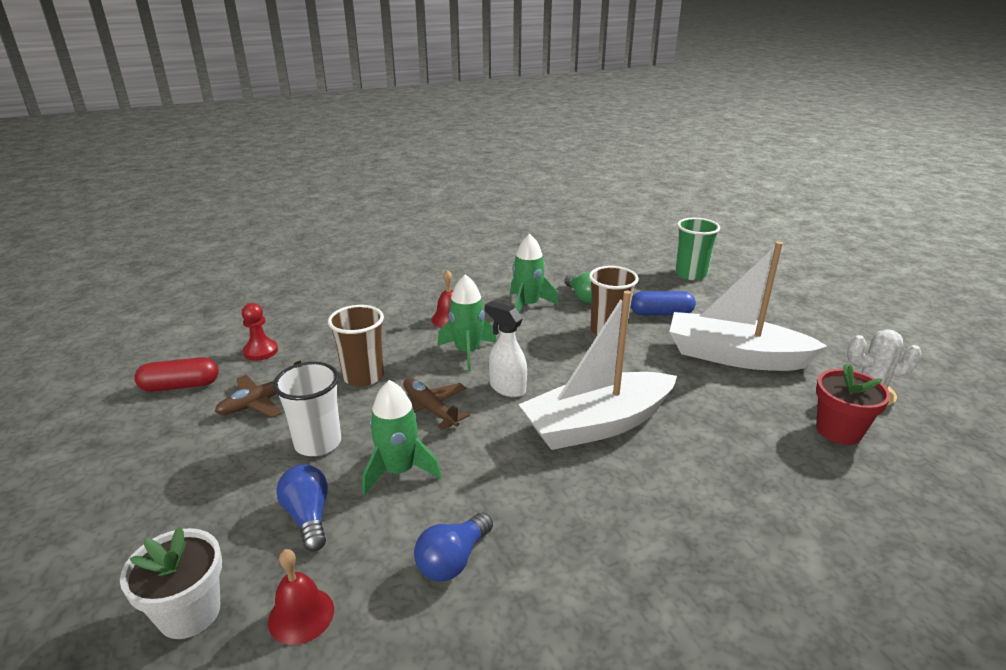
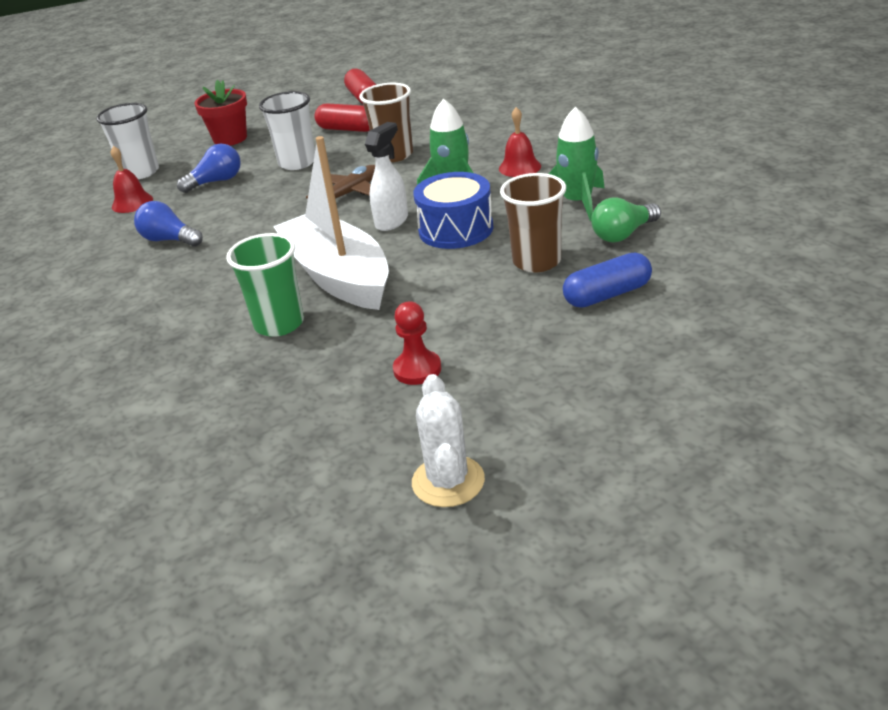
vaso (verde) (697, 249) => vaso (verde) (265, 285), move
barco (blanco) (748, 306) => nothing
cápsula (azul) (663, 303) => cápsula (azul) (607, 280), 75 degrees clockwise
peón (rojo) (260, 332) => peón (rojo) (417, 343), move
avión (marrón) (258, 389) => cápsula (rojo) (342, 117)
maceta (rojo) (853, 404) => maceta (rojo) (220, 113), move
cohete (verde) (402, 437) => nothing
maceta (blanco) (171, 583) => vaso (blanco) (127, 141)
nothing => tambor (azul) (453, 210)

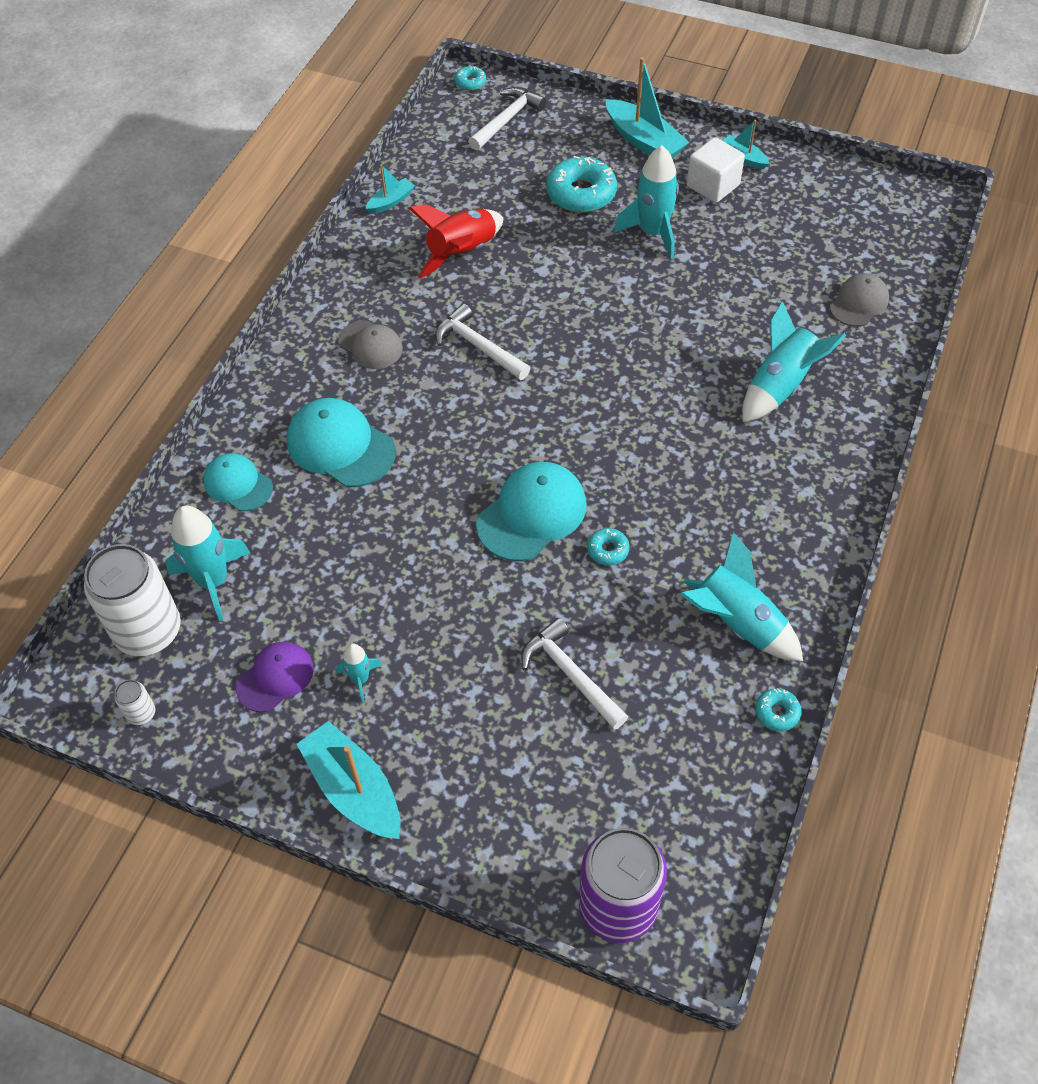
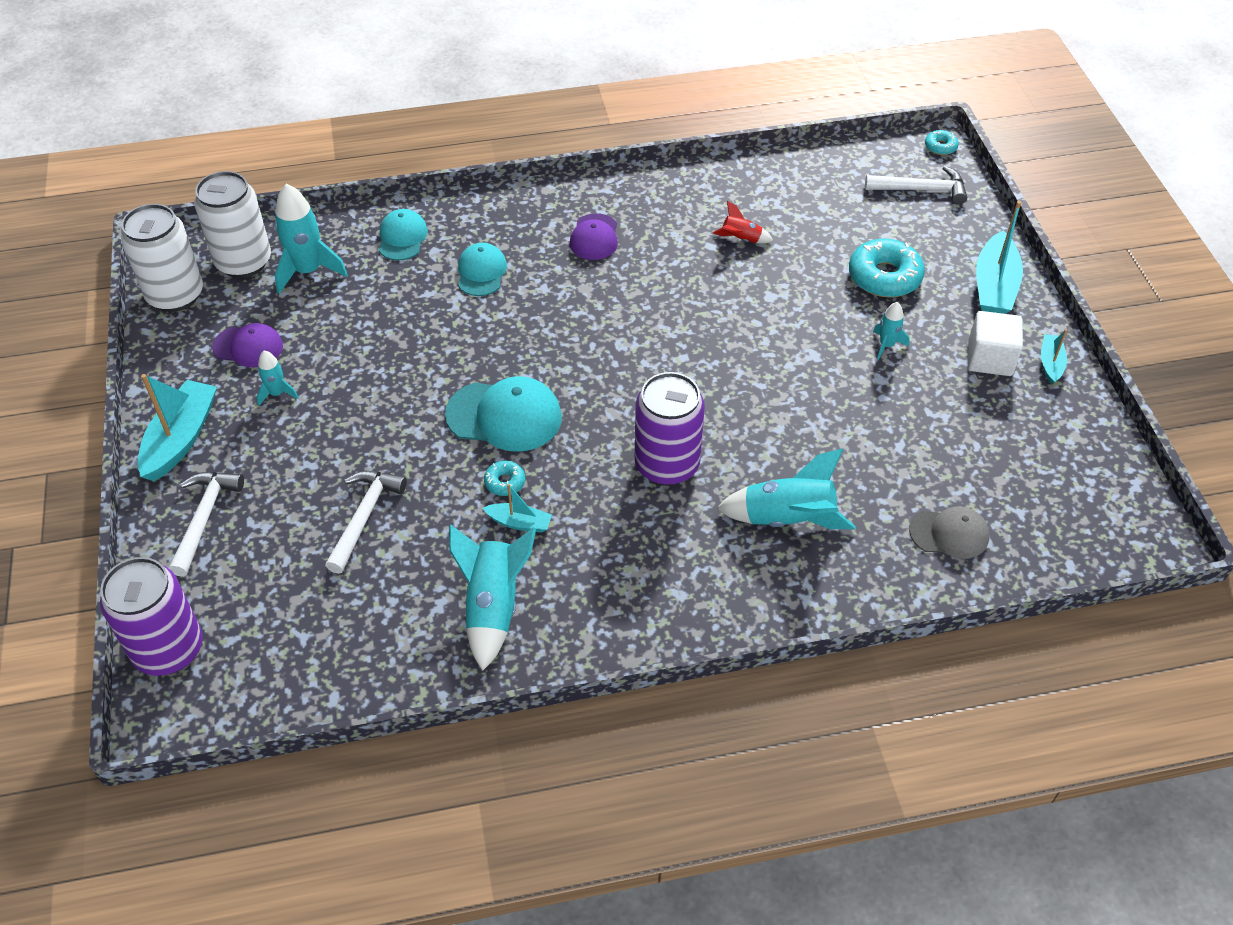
cohete (turquesa) (646, 202) => cohete (turquesa) (891, 331), x0.52
barco (turquesa) (390, 189) => barco (turquesa) (517, 508), move
cohete (rojo) (456, 241) => cohete (rojo) (743, 222), x0.52
martillo (blanco) (482, 342) => martillo (blanco) (206, 524), move
gorra (gris) (370, 344) => gorra (morado) (594, 236)
gorra (turquesa) (341, 442) => gorra (turquesa) (482, 269), x0.63
lata (blanco) (134, 702) => lata (blanco) (162, 258), x2.40
rosquilla (turquesa) (778, 709) => nothing
nothing => lata (morado) (670, 429)

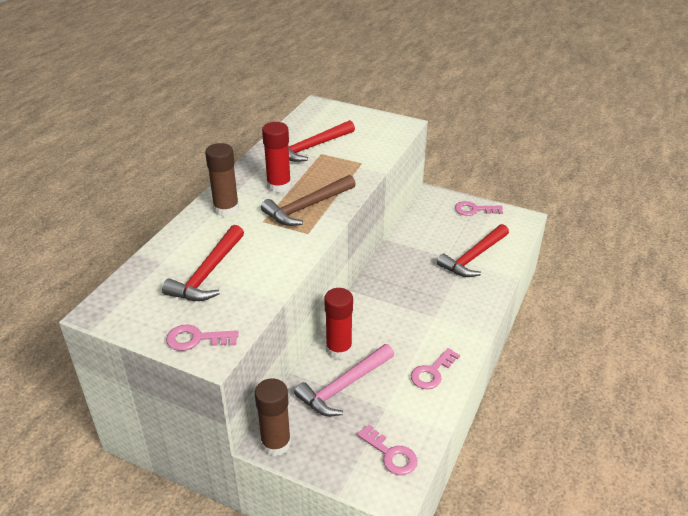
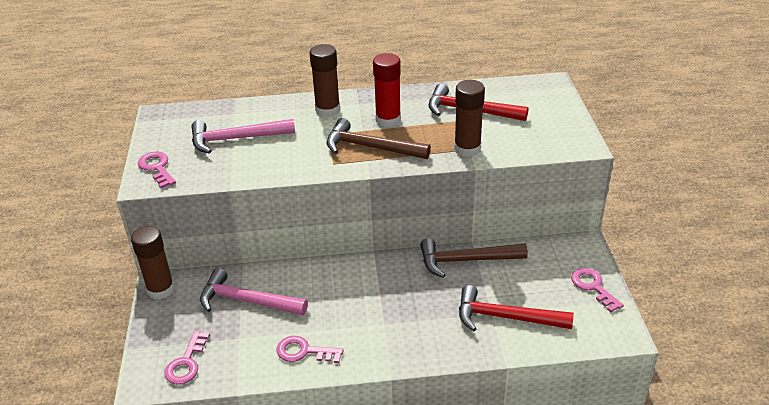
martillo (rojo) (203, 263) => martillo (rosa) (243, 136)
barra de pegamento (rojo) (338, 323) => nothing
nothing => barra de pegamento (marrón) (469, 118)
nothing => martillo (marrón) (474, 258)

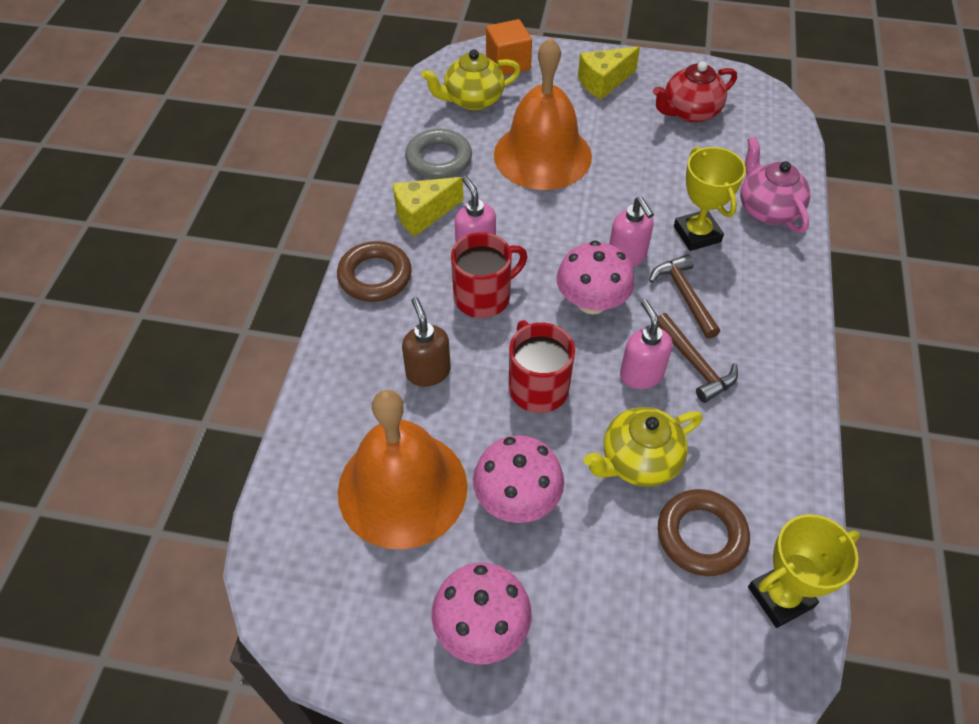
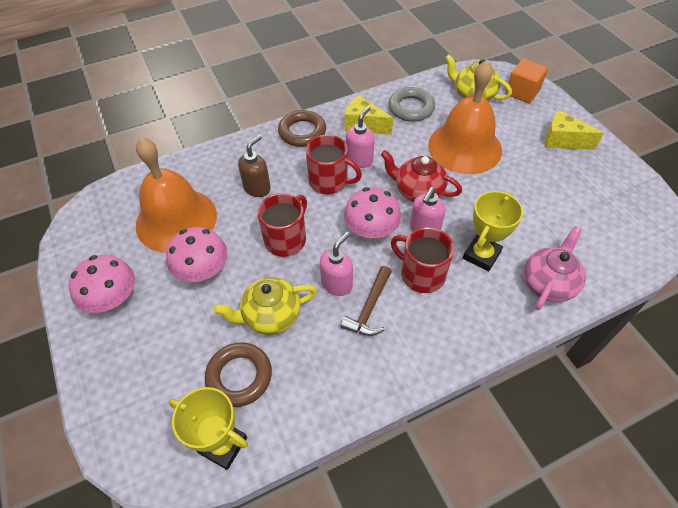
tetera (rojo) (695, 92) => tetera (rojo) (421, 176), move
martillo (marrón) (684, 296) => taza (rojo) (422, 260)
tetera (amarillo) (643, 447) => tetera (amarillo) (265, 306), 45 degrees counterclockwise

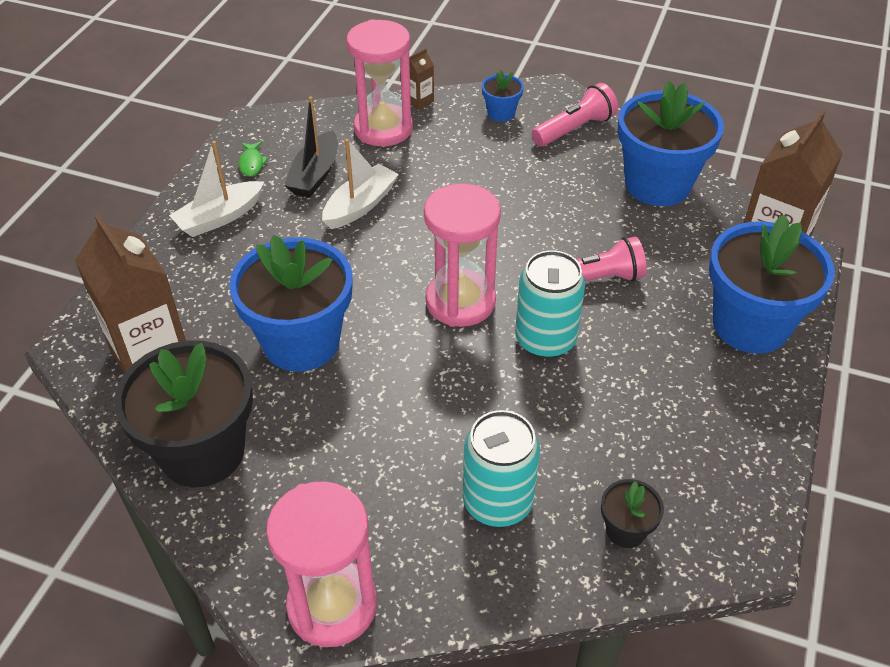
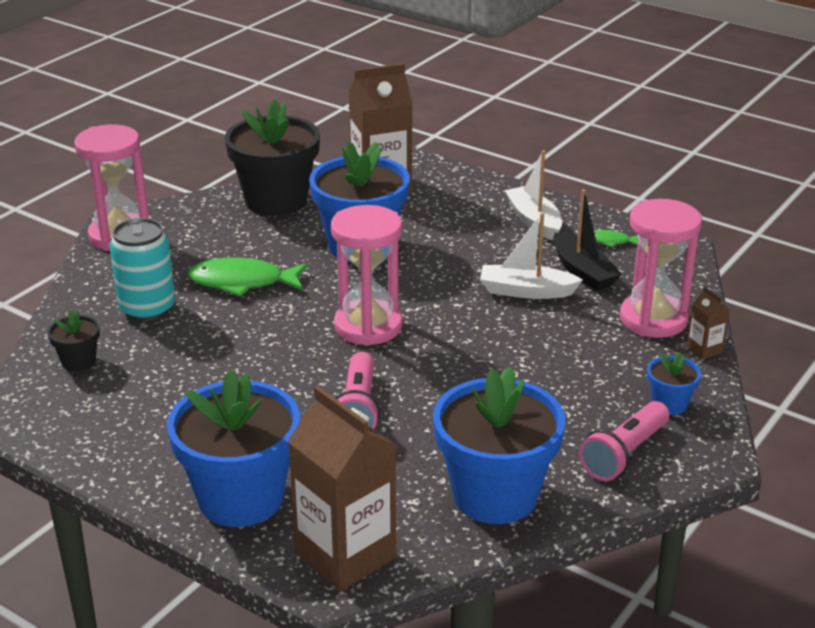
lámpara de mano (rosa) (575, 115) => lámpara de mano (rosa) (624, 441), 60 degrees clockwise
barco (negro) (311, 147) => barco (negro) (587, 240), 150 degrees counterclockwise
barco (blanco) (360, 184) => barco (blanco) (531, 256), 135 degrees clockwise
lata (turquesa) (550, 304) => nothing
nothing => pez (verde) (247, 277)

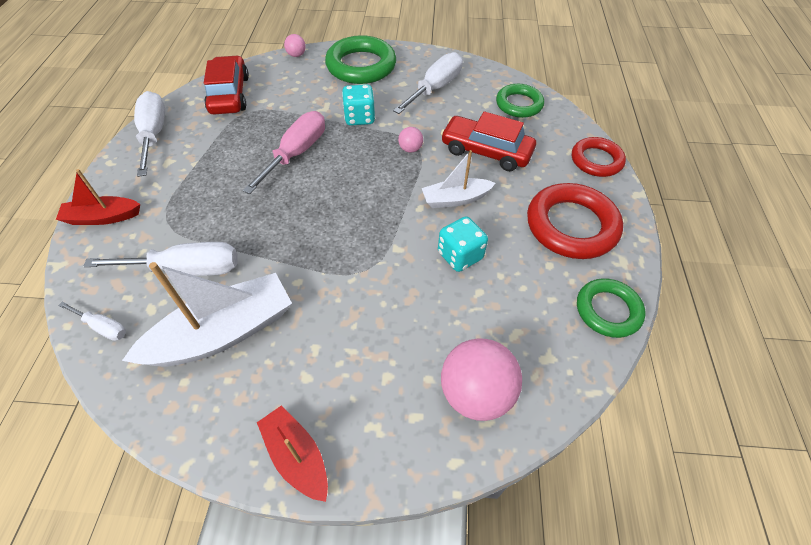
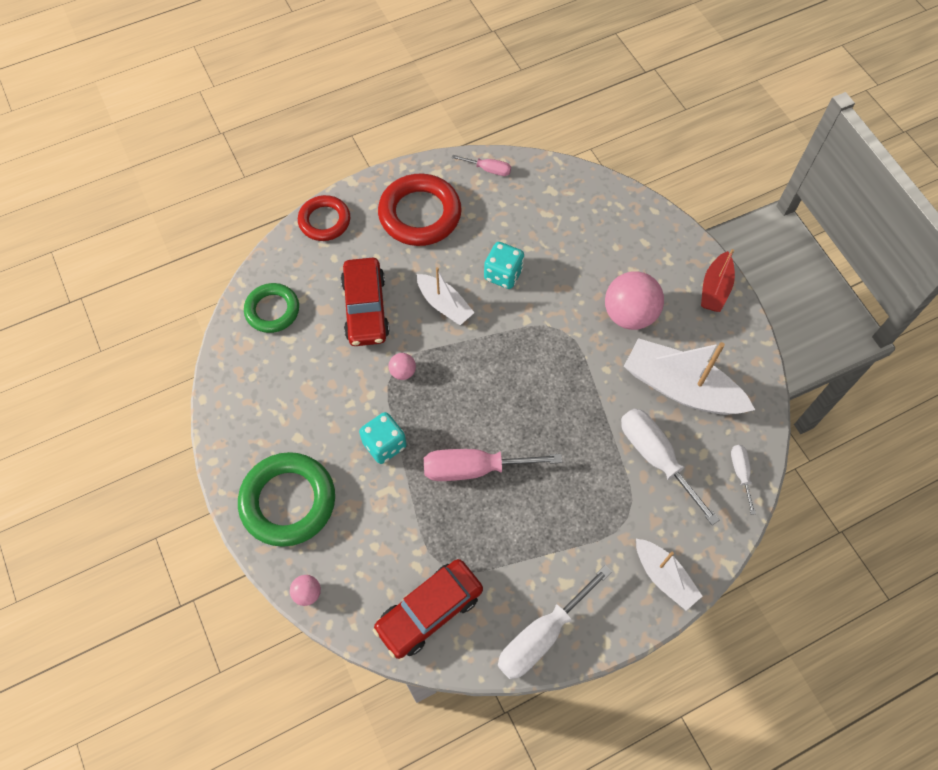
destornillador (blanco) (428, 83) => nothing
barco (rojo) (98, 197) => barco (blanco) (669, 575)
anillo (verde) (611, 308) => destornillador (rosa) (481, 165)
pelota (rosa) (481, 379) => pelota (rosa) (634, 300), move

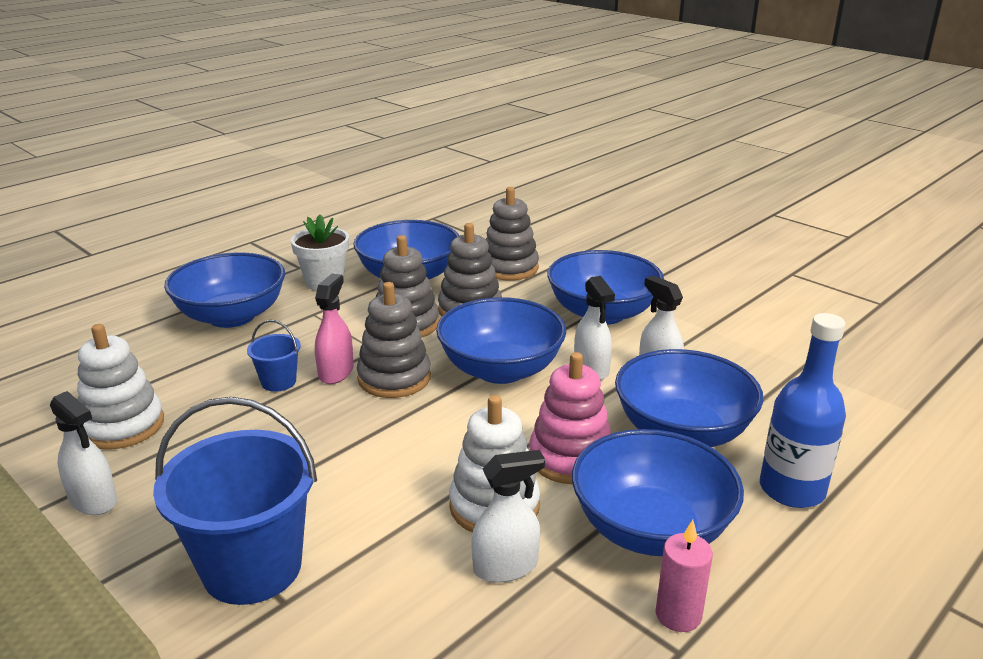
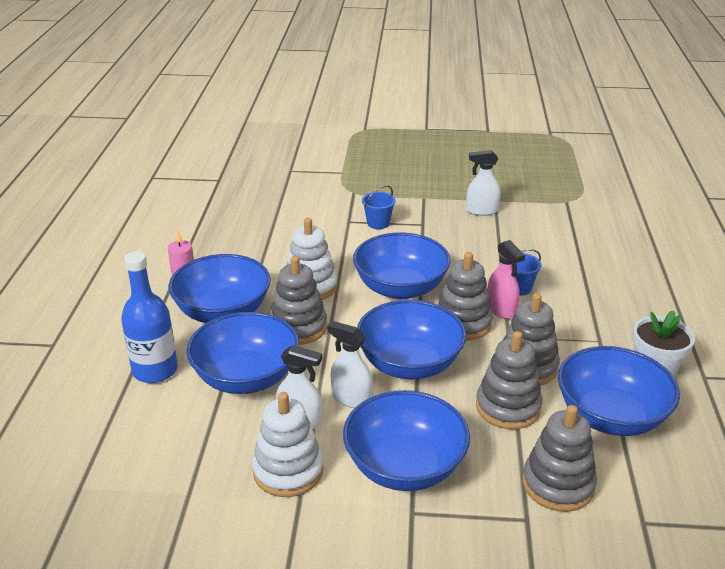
cuenco (azul) (224, 290) => cuenco (azul) (401, 266), move
juguete apilable (blanco) (120, 387) => juguete apilable (blanco) (288, 444), move
juguete apilable (rosa) (570, 418) => juguete apilable (gris) (298, 300)
balde (azul) (235, 501) => balde (azul) (379, 207), x0.47
pulverizador (blanco) (508, 516) => nothing

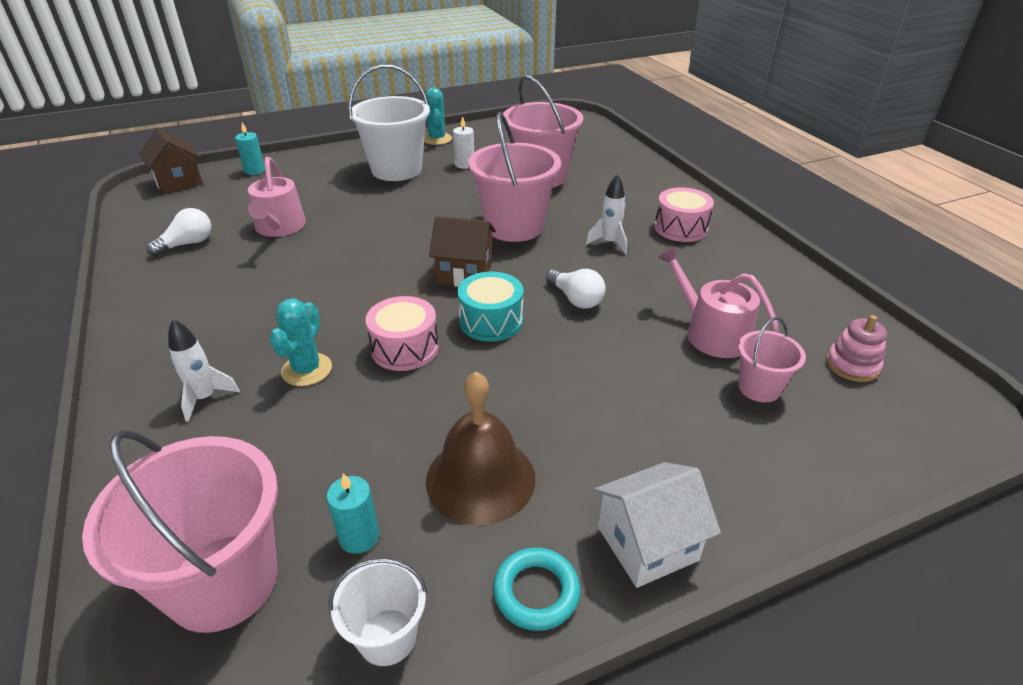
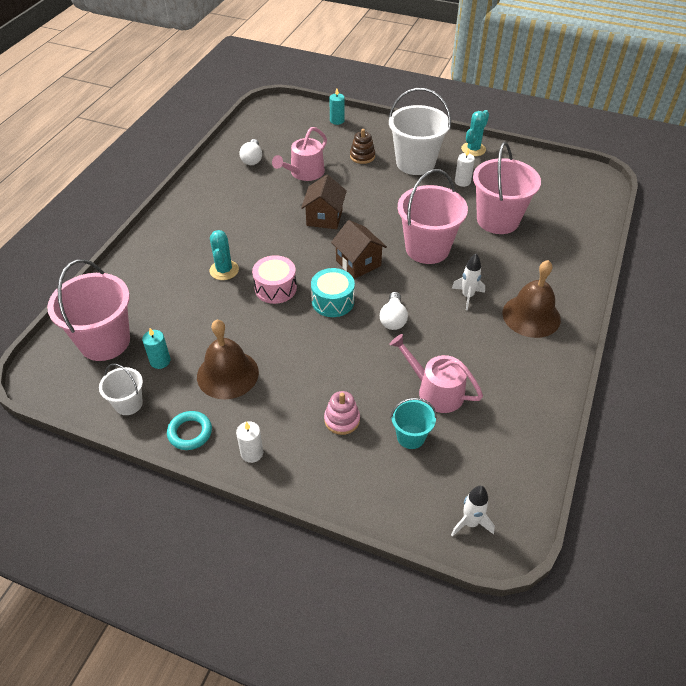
casa (marrón) (171, 161) => casa (marrón) (324, 201), move
tambor (rosa) (684, 214) => campana (marrón) (531, 299)
bombilla (blanco) (178, 232) => bombilla (blanco) (250, 152), 90 degrees clockwise
regadera (rosa) (718, 302) => regadera (rosa) (436, 373), 60 degrees counterclockwise
cactus (turquesa) (300, 342) => cactus (turquesa) (224, 255), 60 degrees counterclockwise
juguete apilable (rosa) (856, 348) => juguete apilable (rosa) (342, 413), move
balde (rosa) (772, 359) => balde (turquesa) (414, 423)
cohete (blanco) (204, 370) => cohete (blanco) (473, 511), move
casa (blanco) (657, 525) => vela (blanco) (249, 442)
nothing => juguete apilable (marrón) (362, 146)

